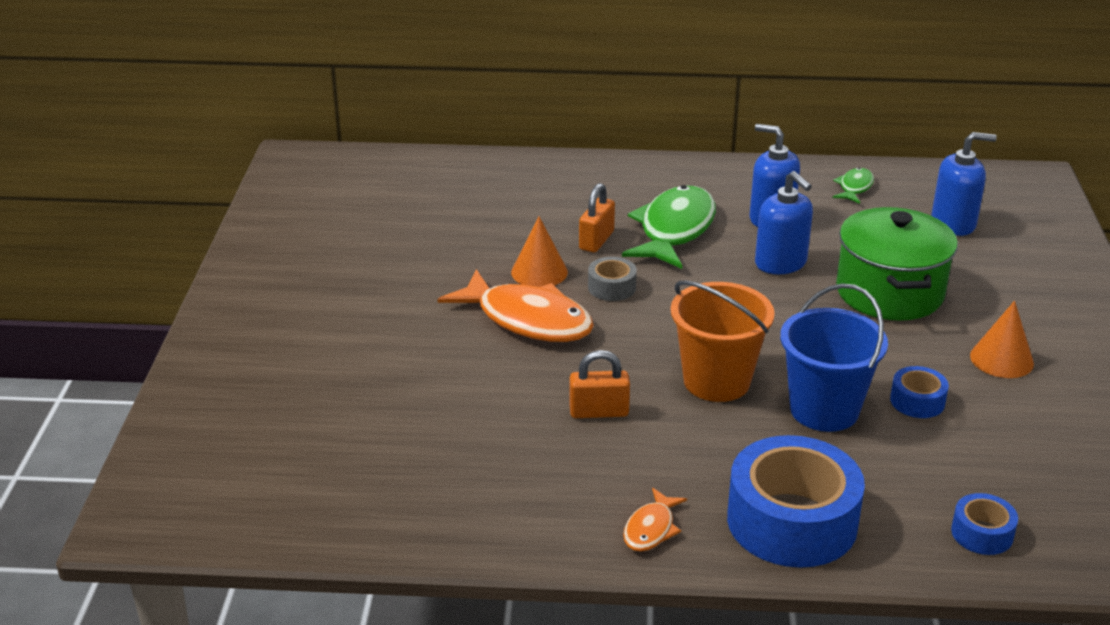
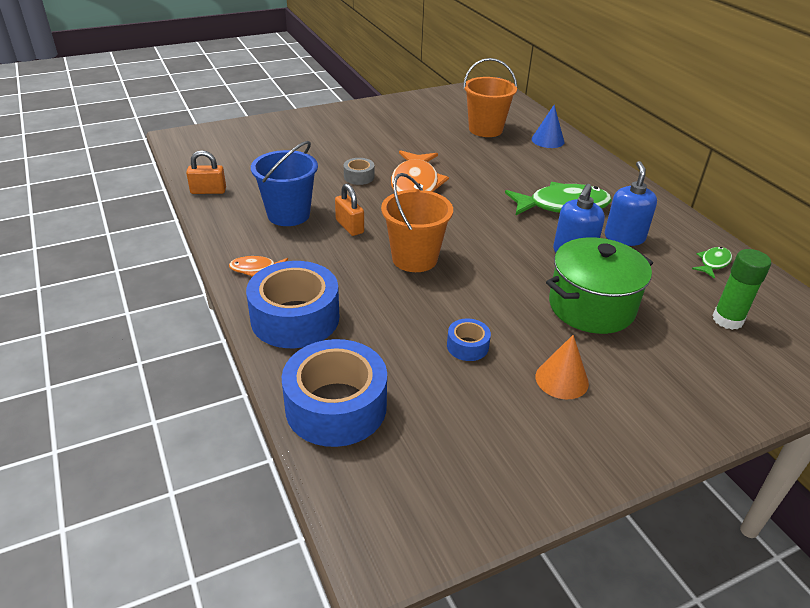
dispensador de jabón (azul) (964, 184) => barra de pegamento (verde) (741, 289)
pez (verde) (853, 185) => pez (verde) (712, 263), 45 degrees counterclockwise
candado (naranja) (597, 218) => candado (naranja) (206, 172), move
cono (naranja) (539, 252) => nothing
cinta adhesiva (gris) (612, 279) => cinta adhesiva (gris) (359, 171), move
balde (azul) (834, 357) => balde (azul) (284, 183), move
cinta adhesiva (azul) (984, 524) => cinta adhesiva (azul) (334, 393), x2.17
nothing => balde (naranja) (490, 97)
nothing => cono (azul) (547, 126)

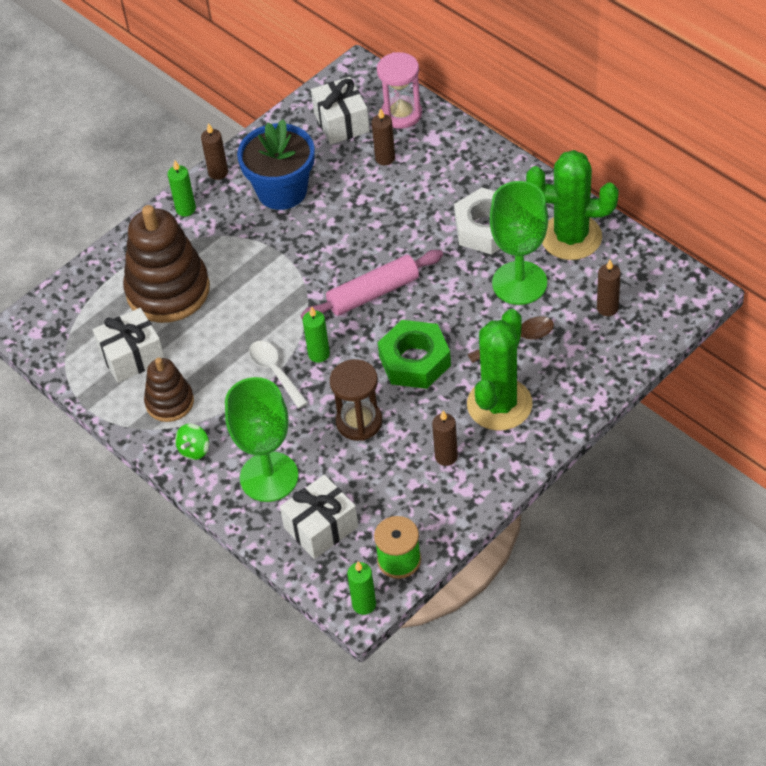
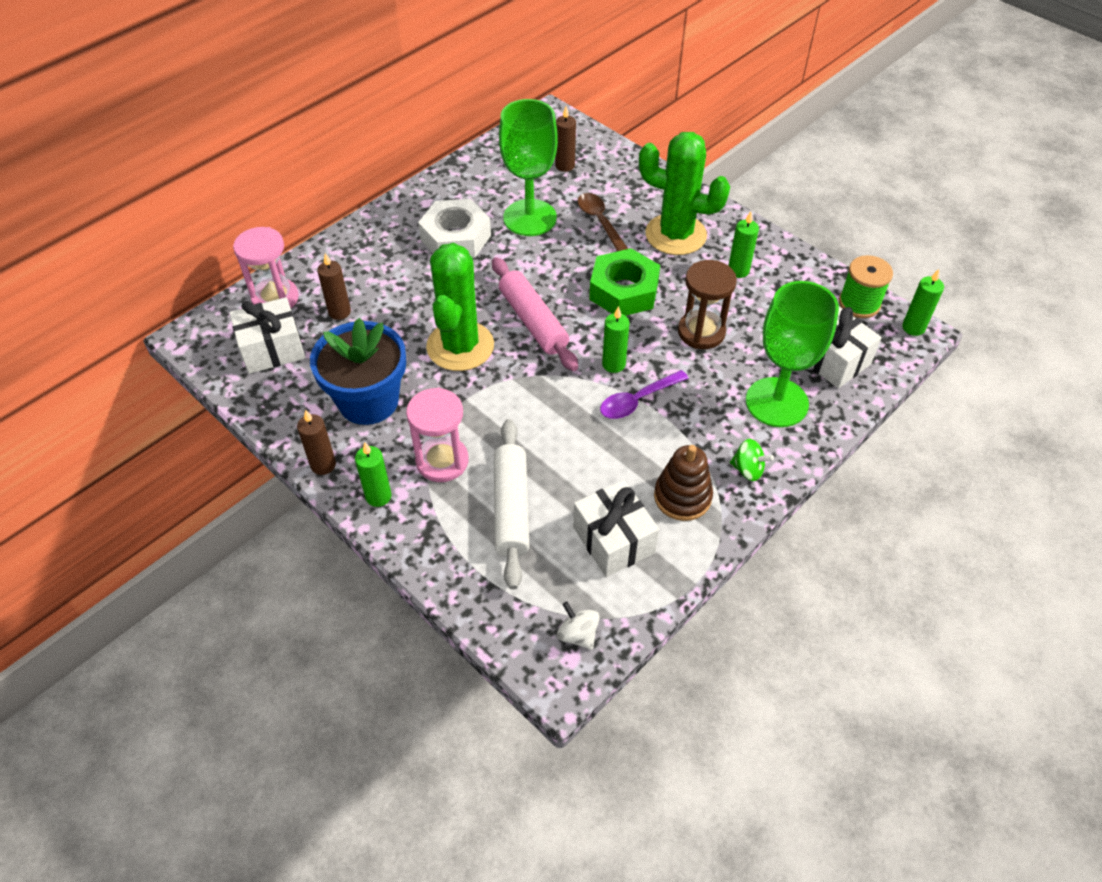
cactus (verde) (572, 205) => cactus (verde) (460, 307), move
juguete apilable (marrón) (166, 264) => rodillo (blanco) (512, 504)
cuchara (blanco) (278, 374) => cuchara (morado) (644, 394)
vela (marrón) (445, 438) => vela (verde) (743, 244)
nothing => reloj de arena (rosa) (437, 435)
nothing => peonza (blanco) (578, 626)

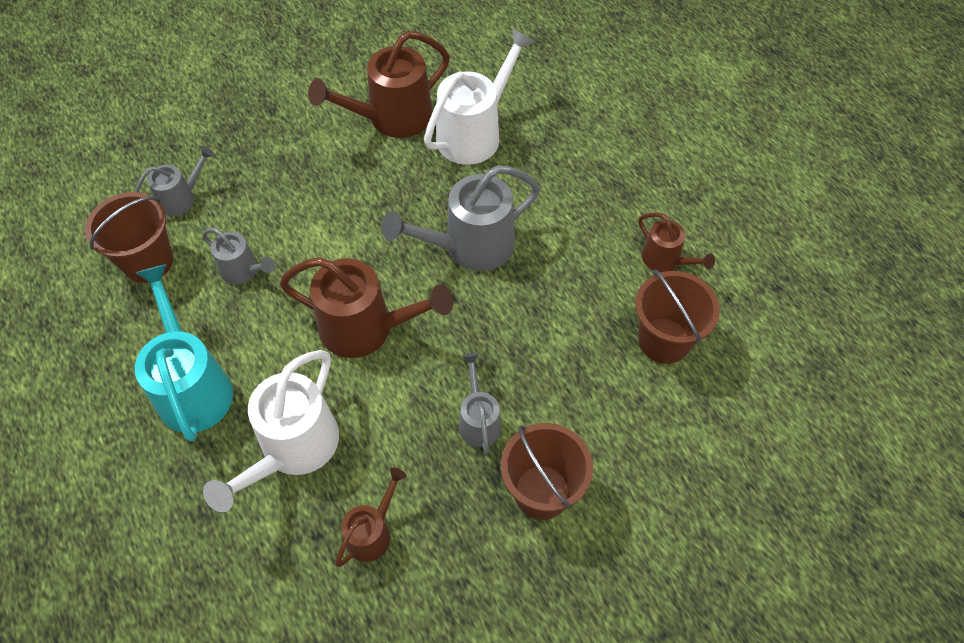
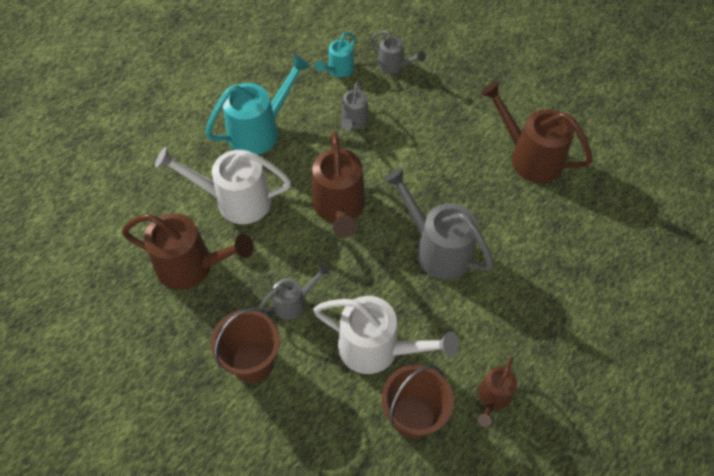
regadera (blanco) (479, 96) => regadera (blanco) (386, 335), move
balde (marrón) (129, 237) => regadera (turquesa) (335, 54)
regadera (marrón) (371, 517) => regadera (marrón) (188, 251), x1.82

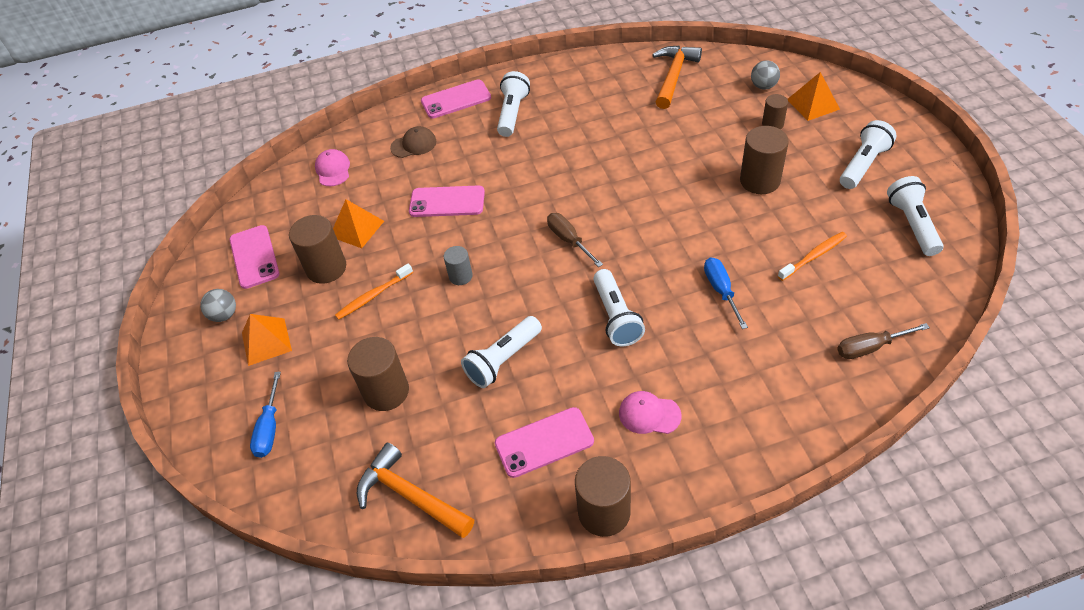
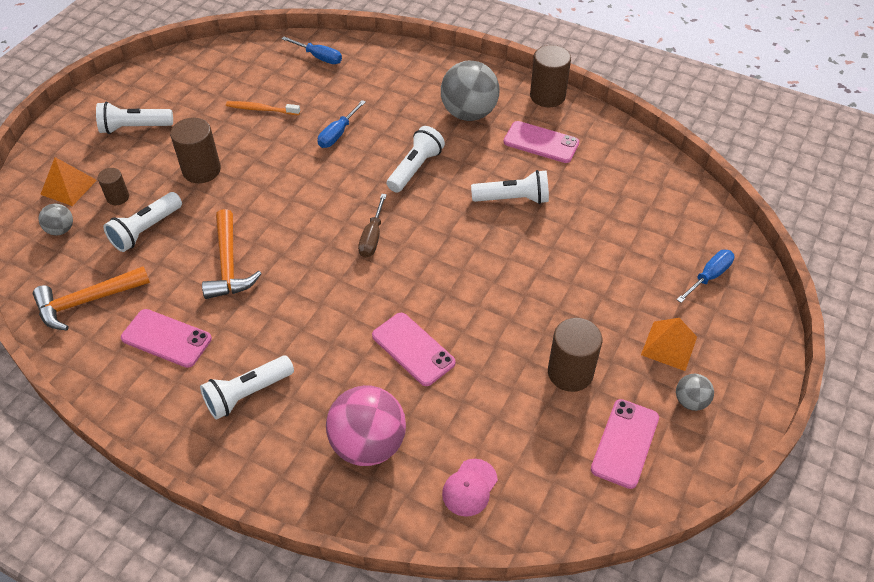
móvil (rosa) (456, 99) => móvil (rosa) (166, 338), move
gorra (marrón) (413, 142) => pelota (rosa) (366, 425)
lámpara de mano (blanco) (915, 216) => lámpara de mano (blanco) (142, 222), move
pirámide (naranja) (358, 223) => nothing
cilindro (gris) (458, 265) => nothing
cepillo de dientes (naranja) (374, 292) => nothing
destornillador (marrón) (883, 341) => destornillador (azul) (312, 50)
cilindro (marrón) (378, 374) => nothing
gorra (rosa) (650, 412) => pelota (gris) (470, 90)
martillo (naranja) (415, 490) => martillo (naranja) (232, 254), move

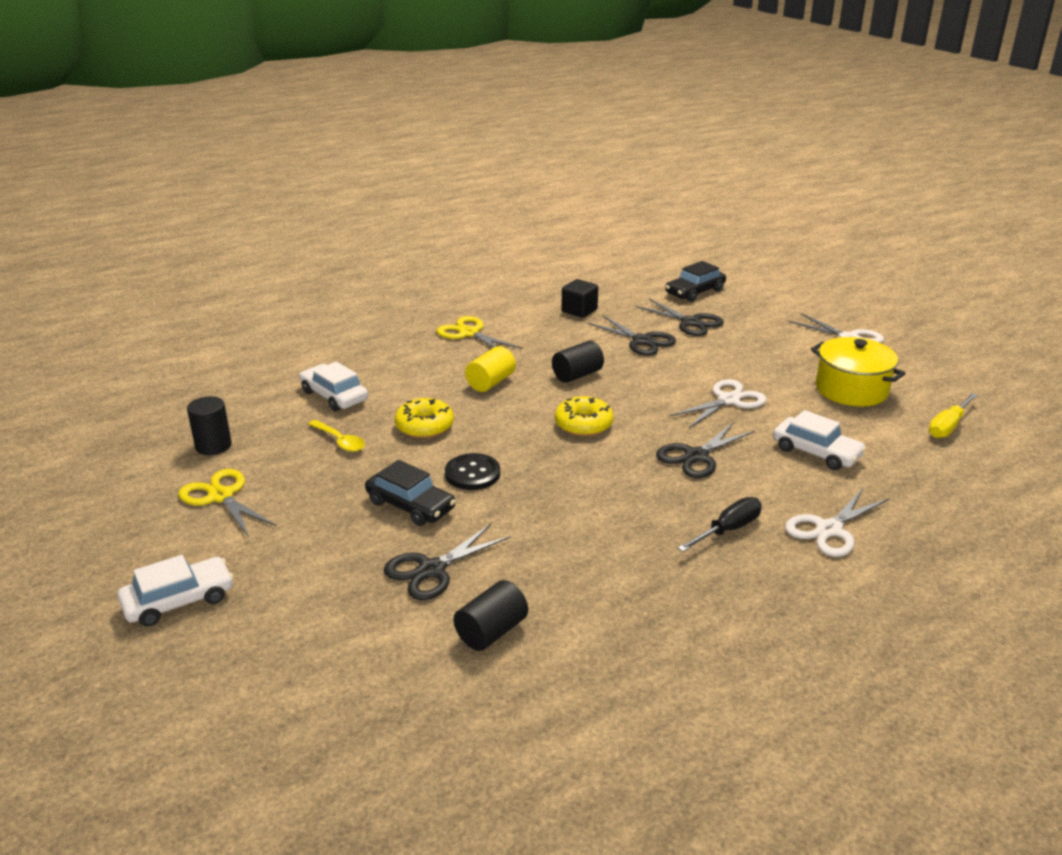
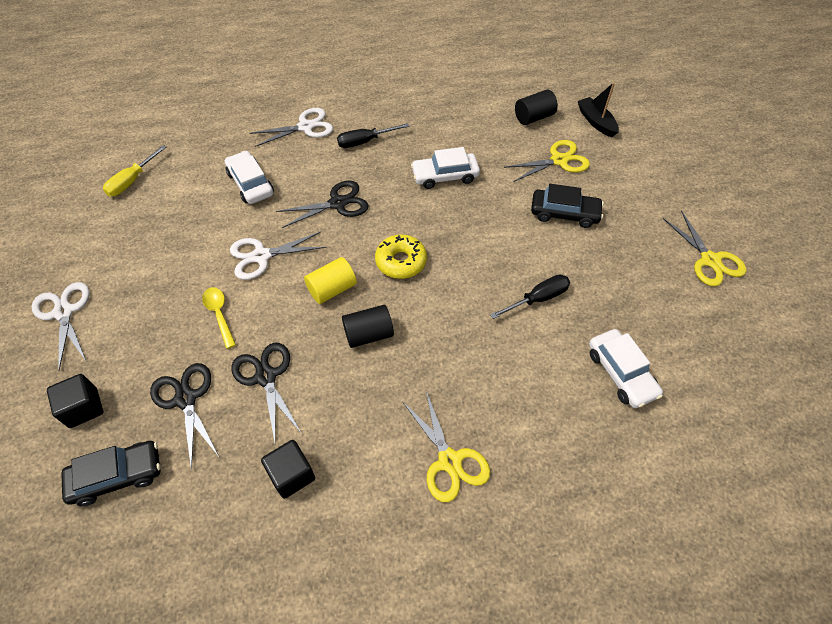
olla (amarillo) (858, 372) => nothing
cilindro (amarillo) (490, 369) => cilindro (amarillo) (330, 280), move
destornillador (amarillo) (953, 415) => destornillador (amarillo) (134, 170), 150 degrees clockwise
cilindro (negro) (209, 425) => nothing
rosquilla (amarillo) (424, 418) => destornillador (negro) (530, 297)
cuchara (amarillo) (336, 436) => cuchara (amarillo) (219, 318), move
botón (negro) (472, 471) => nothing
coche (negro) (410, 493) => coche (negro) (567, 206), 135 degrees clockwise
tijeras (negro) (447, 562) => tijeras (amarillo) (547, 161)
coche (blanco) (176, 591) => coche (blanco) (445, 168), move
nothing => barco (negro) (598, 109)
nothing => cubo (negro) (75, 401)

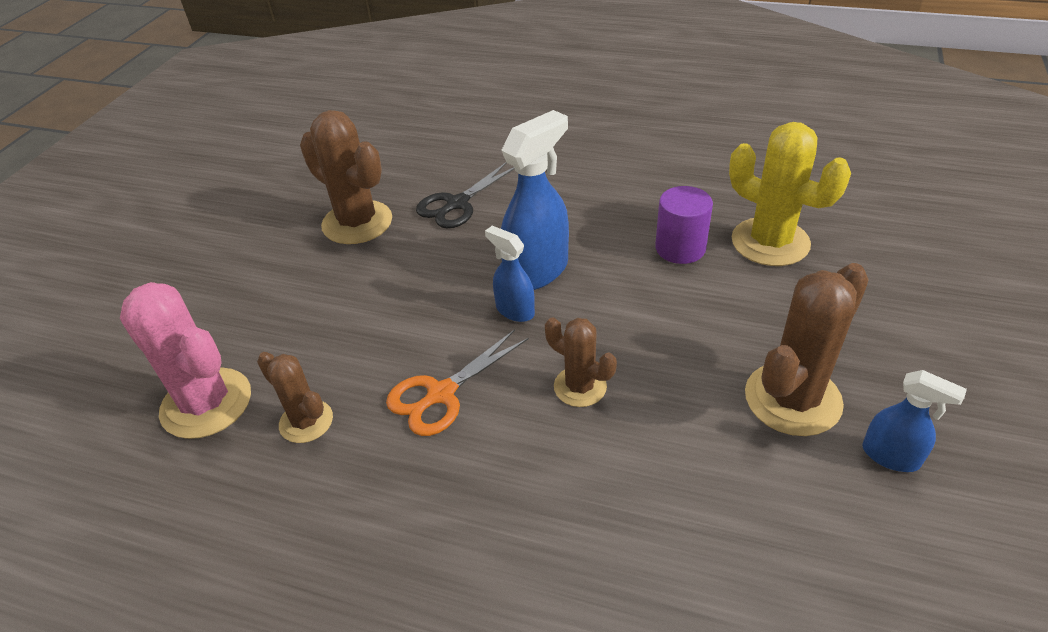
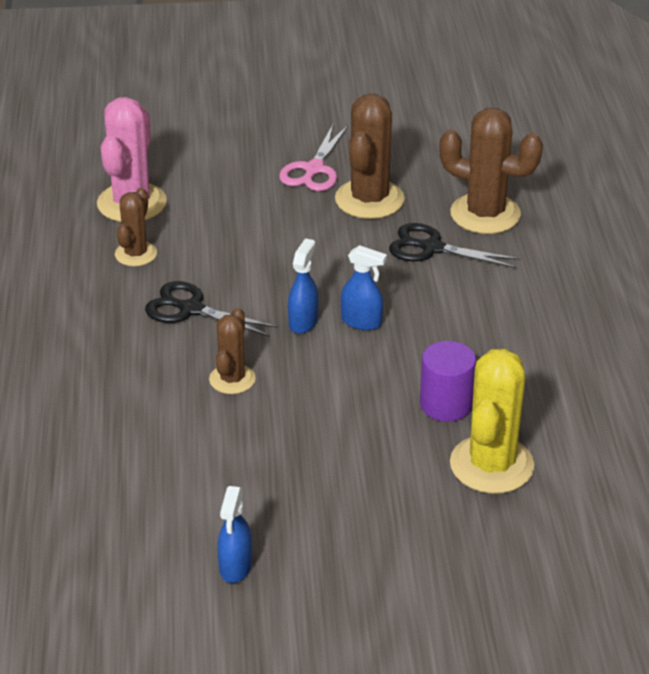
pulverizador (azul) (535, 200) => pulverizador (azul) (364, 287), x0.56
cactus (marrón) (807, 349) => cactus (marrón) (491, 171), move
tijeras (naranja) (457, 382) => tijeras (negro) (211, 309)
nothing => tijeras (rosa) (313, 158)

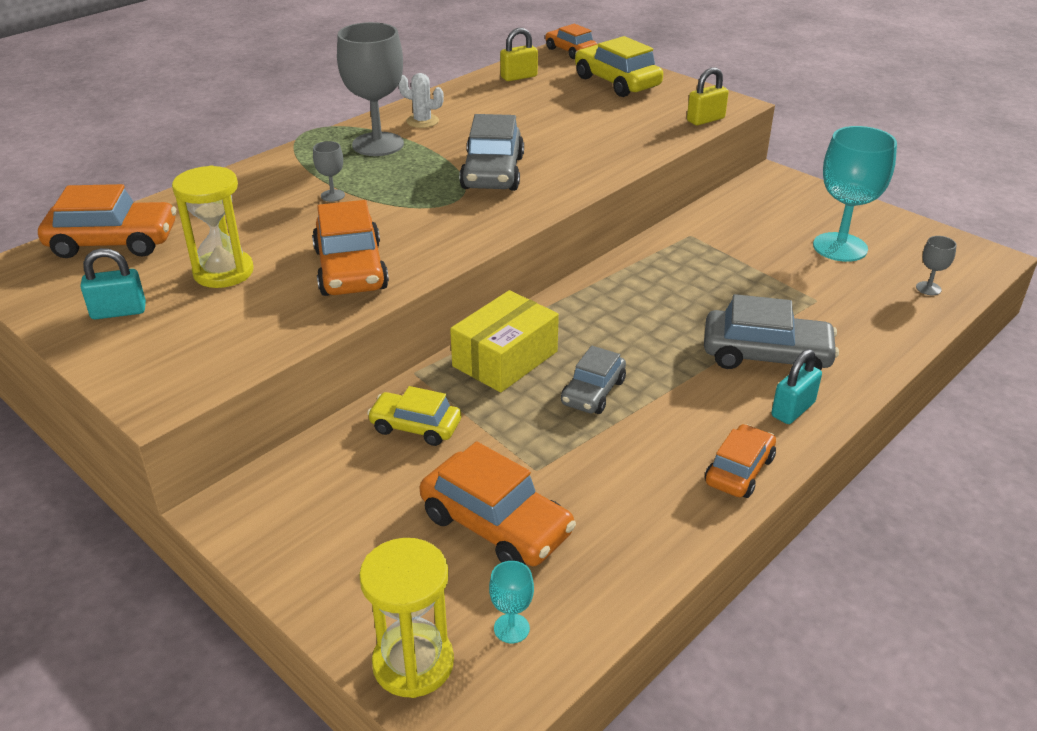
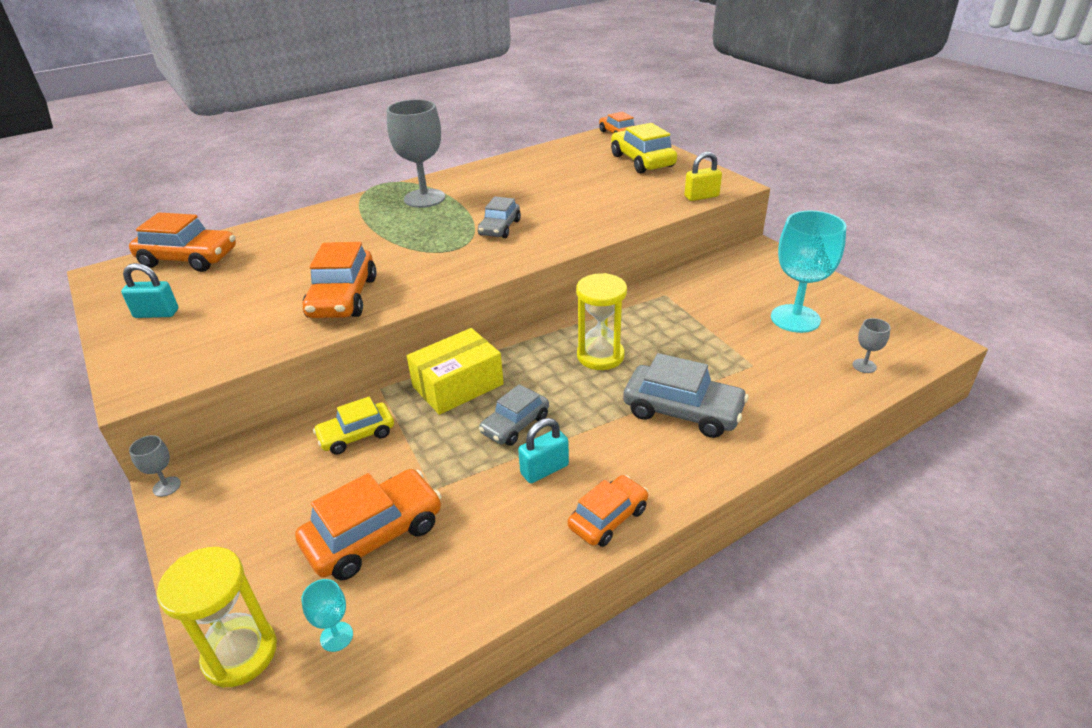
candado (amarillo) (519, 54) => nothing
cactus (blanco) (421, 100) => nothing
coche (gris) (491, 152) => coche (gris) (499, 217), x0.64
copa (gris) (329, 171) => copa (gris) (155, 466), move
reloj de arena (amarillo) (213, 226) => reloj de arena (amarillo) (601, 321), move
candado (turquesa) (796, 386) => candado (turquesa) (543, 450), move
coche (amarillo) (414, 416) => coche (amarillo) (353, 425), 60 degrees counterclockwise
coche (naranja) (498, 503) => coche (naranja) (368, 525), 90 degrees counterclockwise

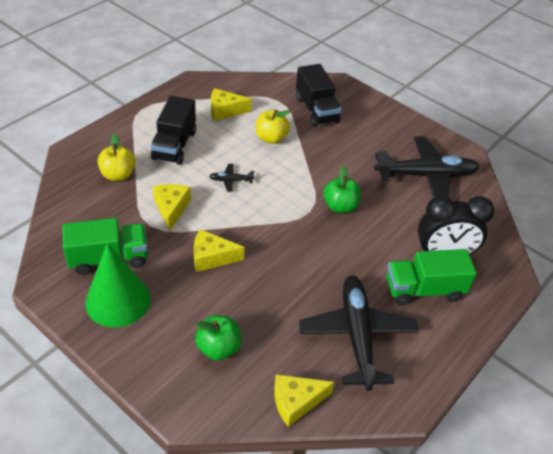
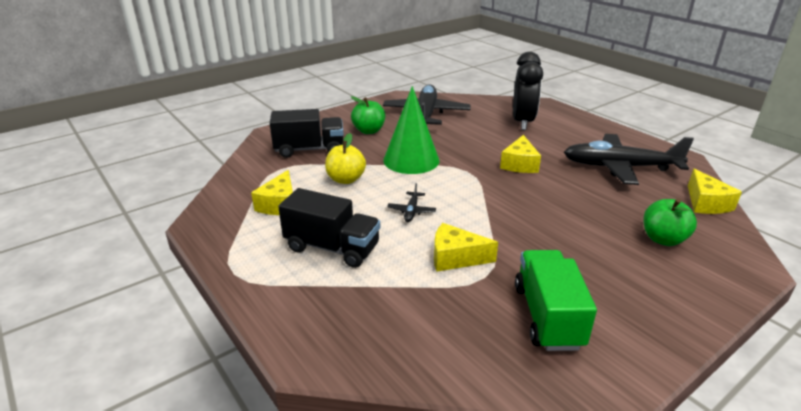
manzana (amarillo) (117, 157) => nothing
manzana (verde) (342, 189) => manzana (verde) (368, 115), move
queso (amarillo) (219, 250) => queso (amarillo) (520, 154), move
cono (verde) (118, 285) => cono (verde) (411, 130), move
camión (verde) (431, 277) => nothing

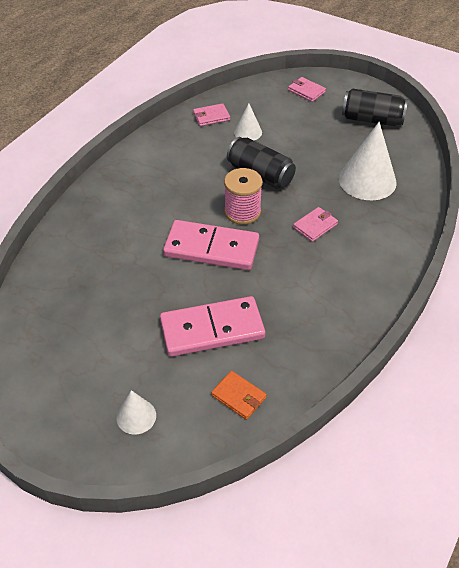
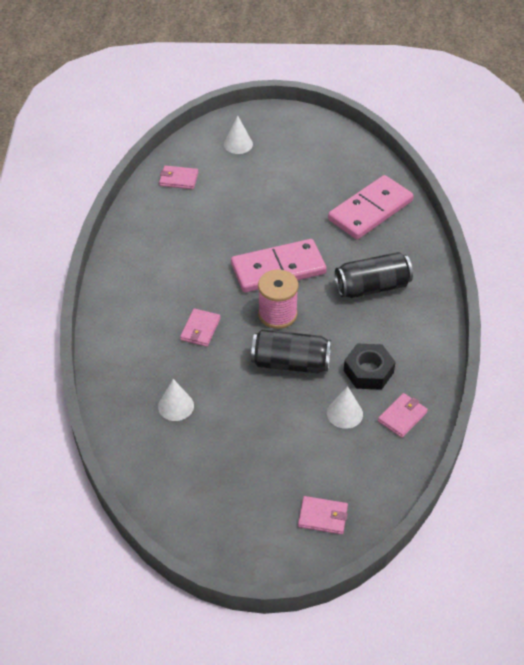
lata (negro) (375, 107) => lata (negro) (374, 275), move
cono (blanco) (368, 161) => cono (blanco) (176, 400), x0.52
ficha de dominó (rosa) (212, 326) => ficha de dominó (rosa) (371, 207), move
cartera (naranja) (239, 395) => cartera (rosa) (178, 177)
nothing => tuerca (negro) (369, 367)

